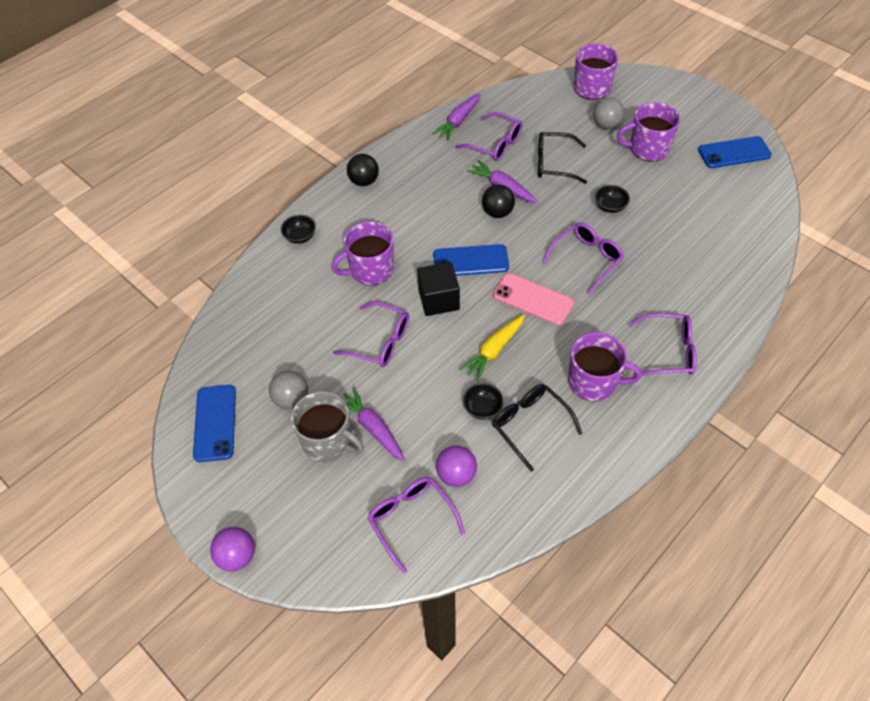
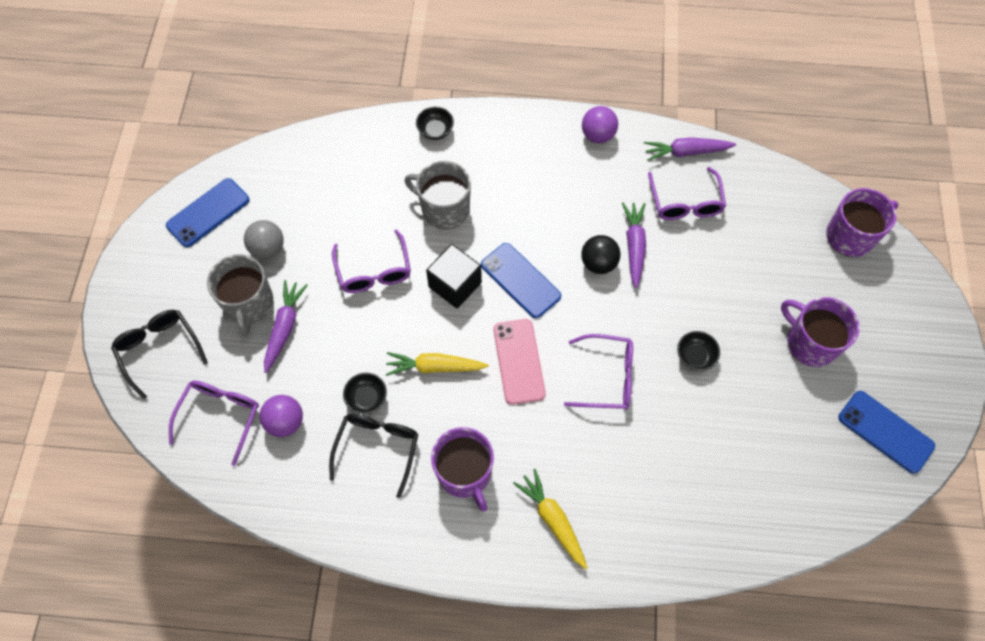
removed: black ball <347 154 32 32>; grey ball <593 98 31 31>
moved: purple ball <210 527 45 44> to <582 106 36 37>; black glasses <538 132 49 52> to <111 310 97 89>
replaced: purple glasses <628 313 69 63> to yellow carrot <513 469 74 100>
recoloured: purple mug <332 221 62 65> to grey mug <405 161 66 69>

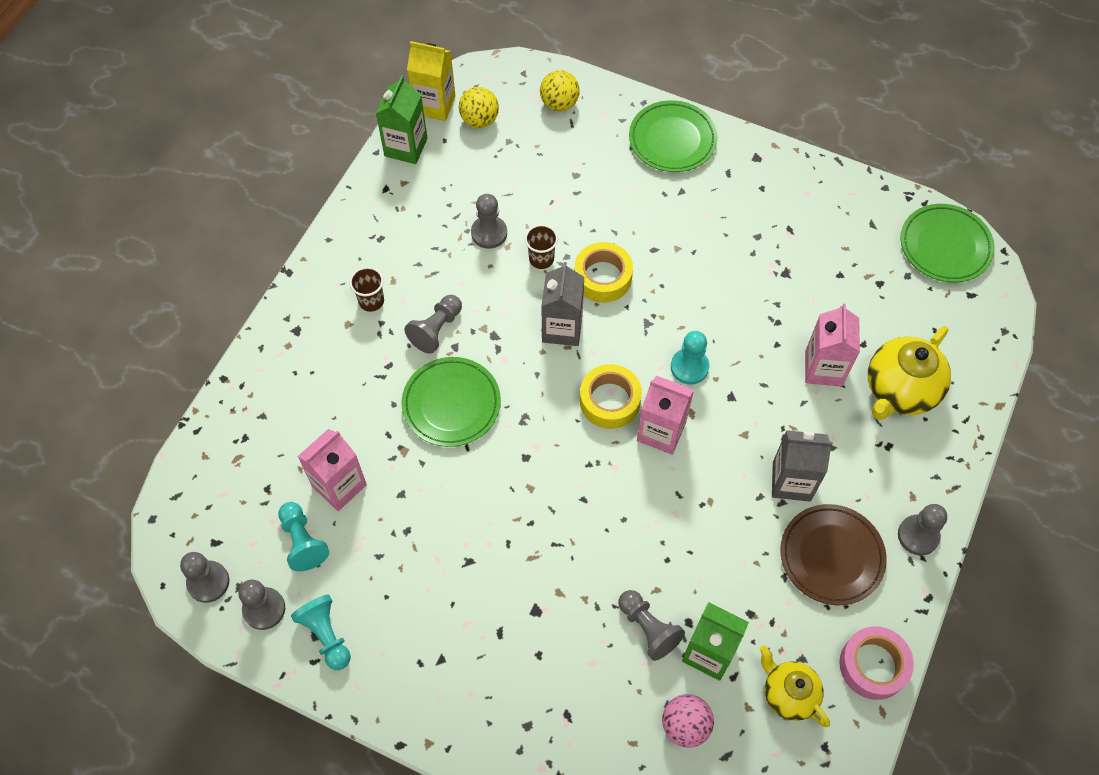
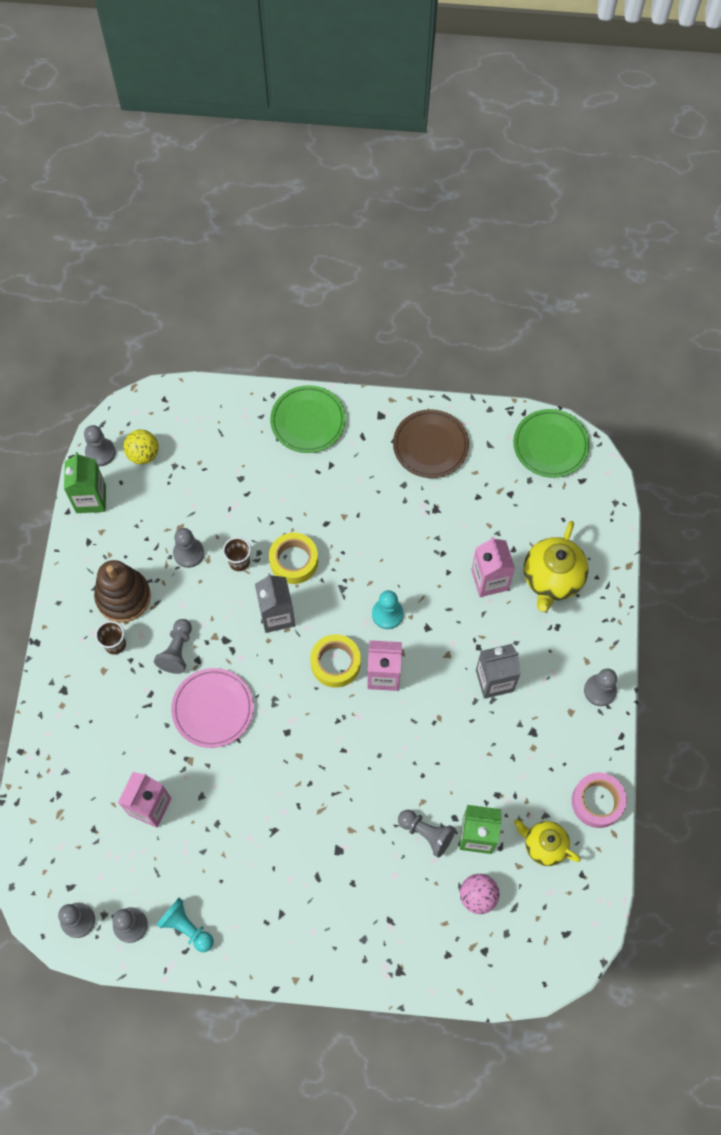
removed: turquoise pawn <278 502 51 69>; yellow ball <540 70 40 41>
added: brown stacking toy <94 560 57 63>
moved: brown plate <780 504 107 102> to <393 409 76 69>
replaced: yellow carton <407 41 48 80> to grey pawn <84 425 32 41>
recoloured: green plate <401 357 100 90> to pink plate <171 668 83 80>

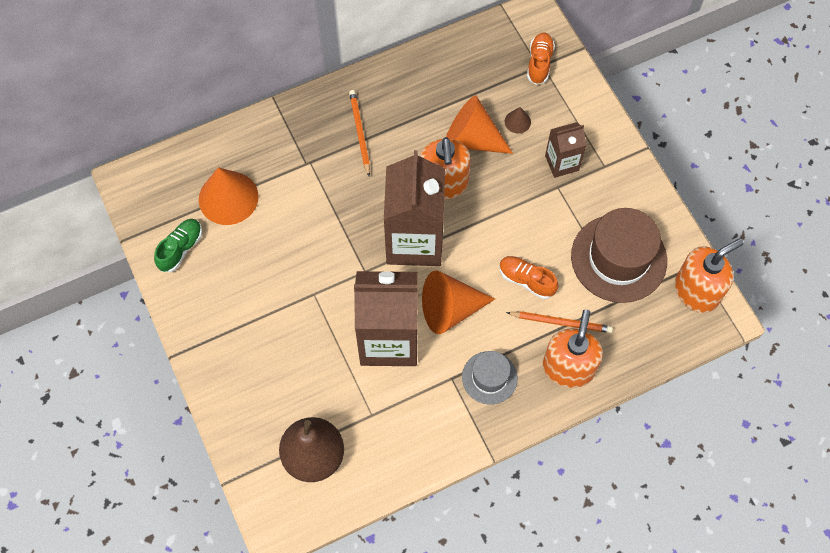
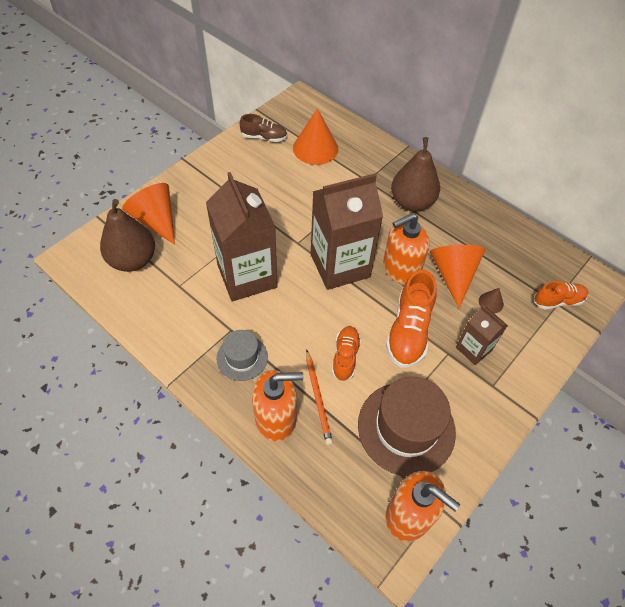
added: orange shoe <386 270 51 98>
moved: orange cone <422 271 73 63> to <122 183 53 62>
replaced: orange pencil <349 90 21 86> to brown pear <391 137 49 75>
recoloured: green shoe <154 219 48 53> to brown shoe <240 114 47 28>

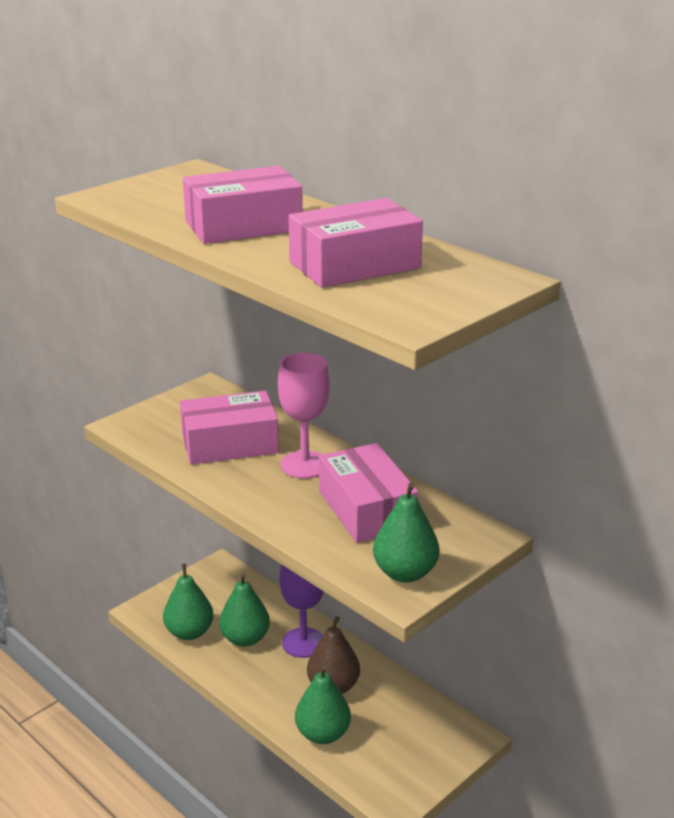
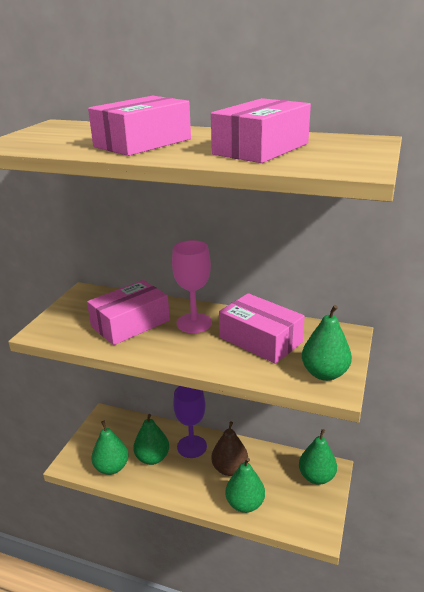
added: green pear <299 429 38 56>

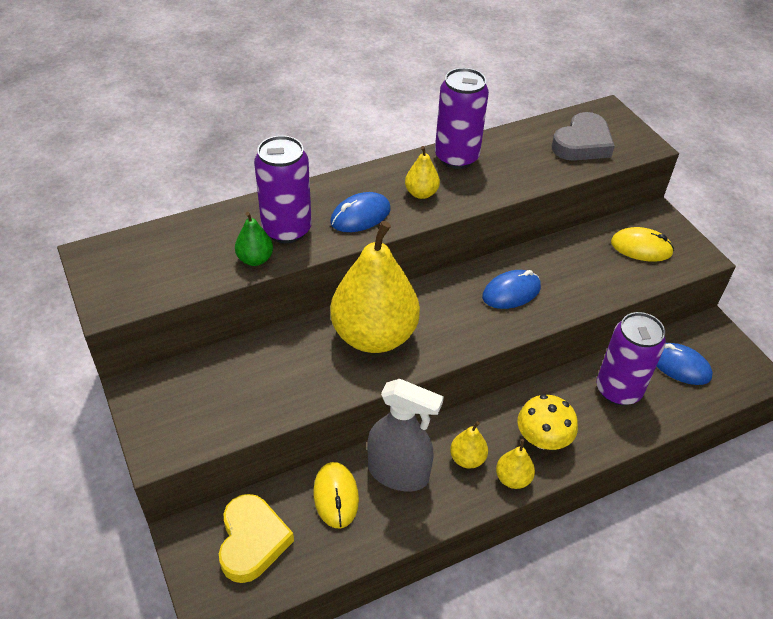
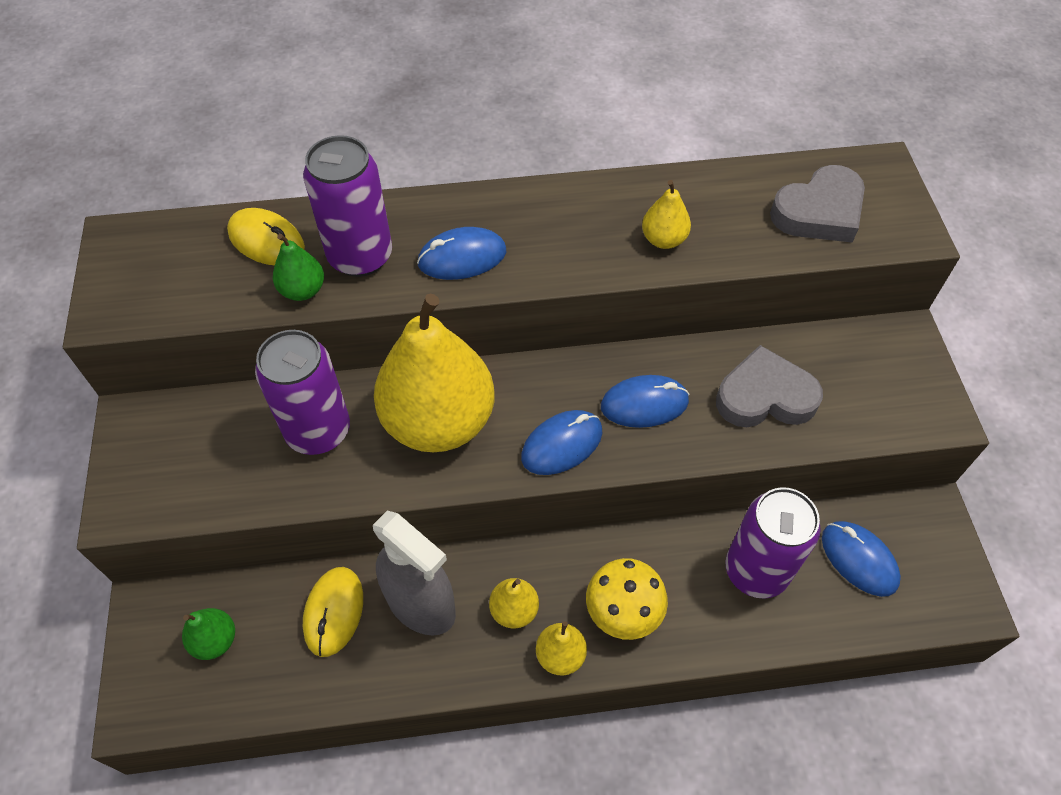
added: blue mouse <521 410 81 65>; grey heart <716 345 107 82>
moved: yellow pear <405 146 35 53> to <642 180 49 69>; purple can <435 68 54 101> to <255 330 95 125>; yellow mouse <611 227 63 35> to <227 208 78 57>
replaced: yellow heart <219 494 75 89> to green pear <182 608 53 52>

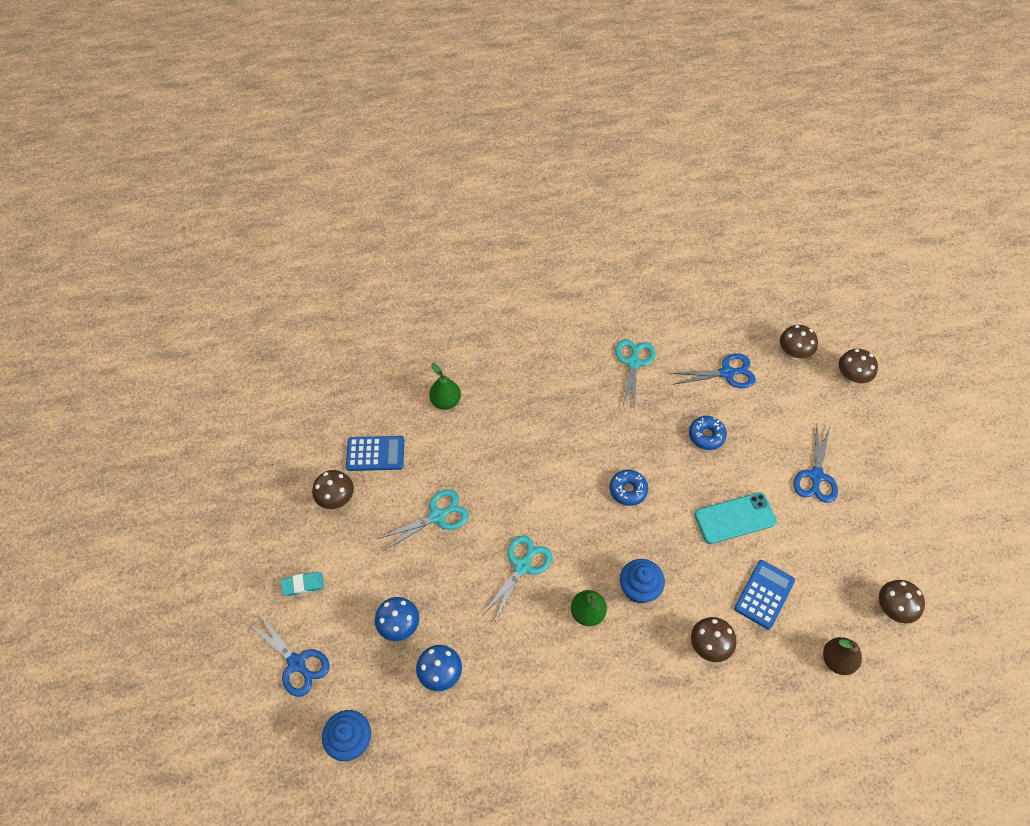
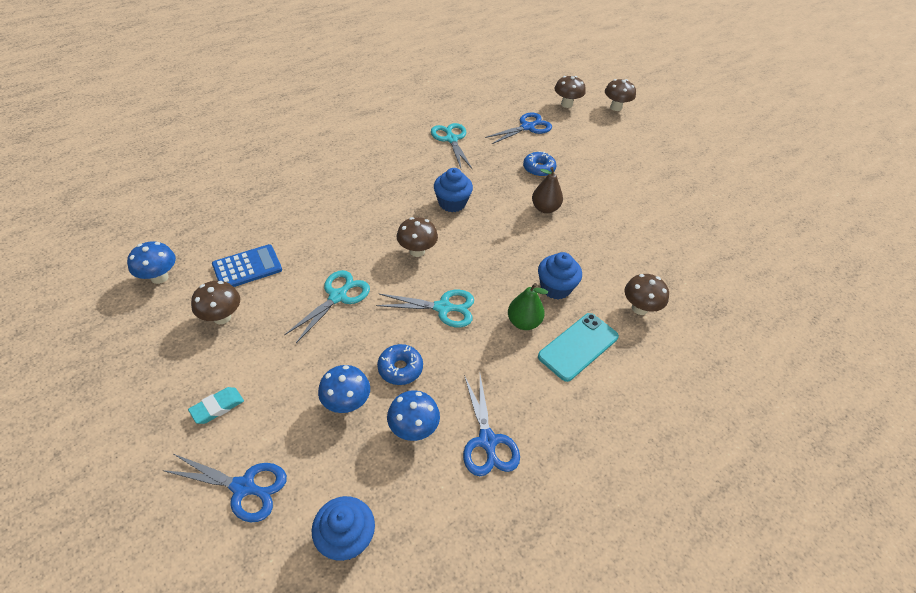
removed: green pear <429 363 32 47>; blue calculator <734 560 61 69>
added: blue mushroom <127 241 49 43>; blue cupcake <434 168 39 44>
moved: blue donut <610 470 38 36> to <377 344 46 41>; turquoise phone <694 492 83 52> to <538 313 81 69>; blue scissors <794 424 44 79> to <463 375 57 101>; brown pear <823 637 39 38> to <532 167 31 46>; brown mushroom <879 580 46 44> to <397 217 41 40>
turned: turquoise scissors <483 535 69 88> = <376 290 98 38> 90 degrees clockwise

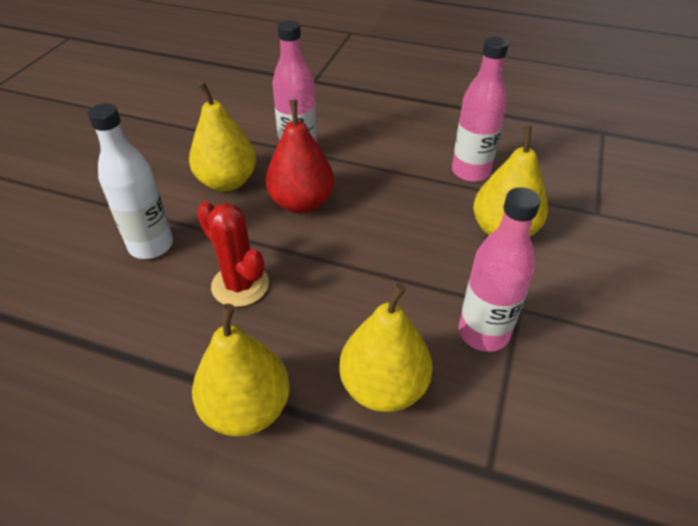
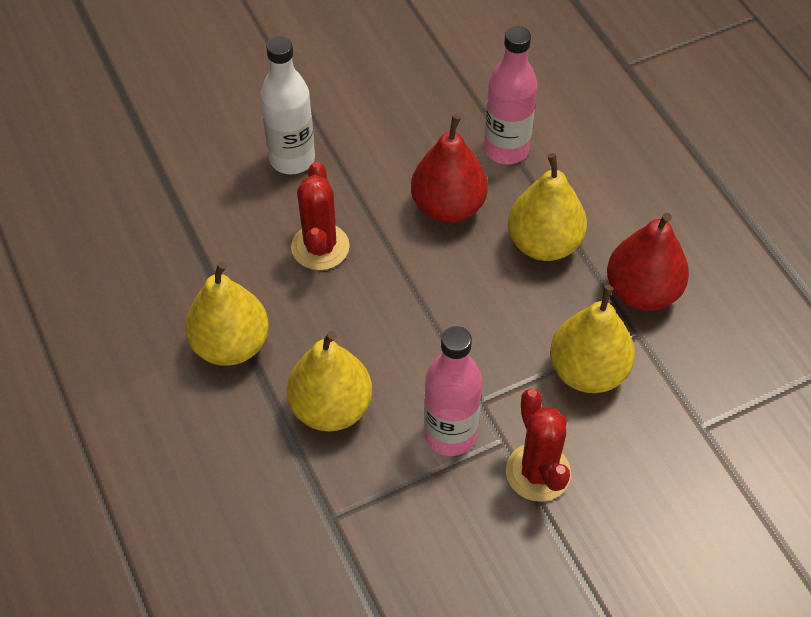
added: red cactus <506 389 65 113>
moved: yellow pear <189 81 67 110> to <508 153 79 108>
replaced: pink bottle <452 37 57 145> to red pear <607 213 82 98>

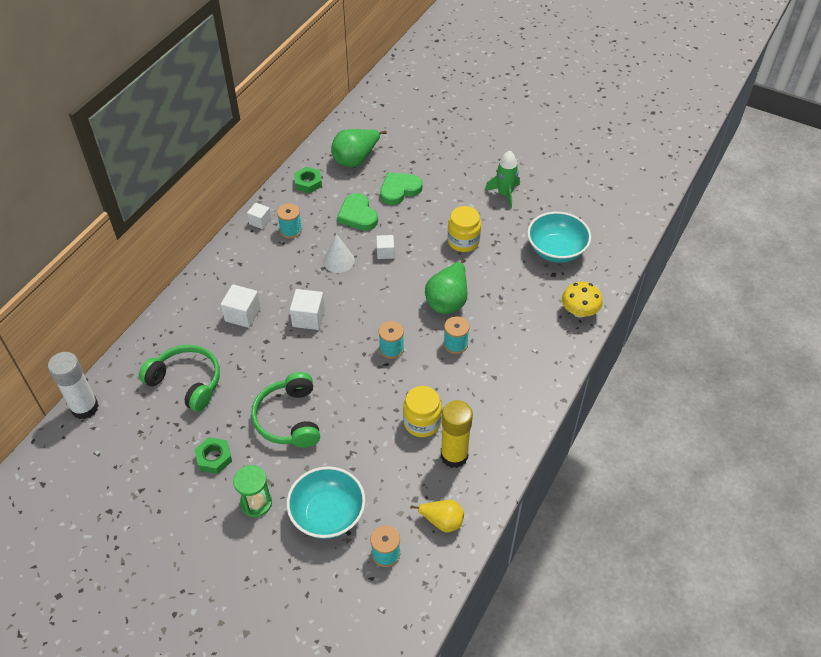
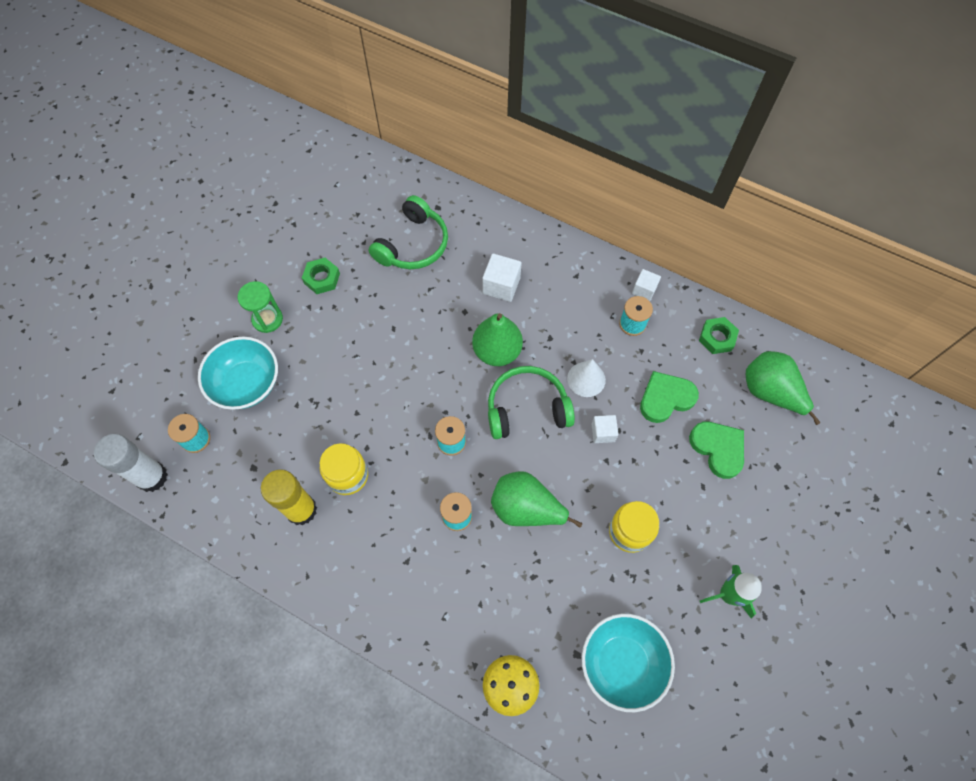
removed: yellow pear <410 500 54 32>
moved: white glue stick <48 352 51 67> to <94 434 74 58>; green headphones <251 372 69 76> to <488 366 87 73>
replaced: white cube <290 289 35 41> to green pear <472 313 51 53>

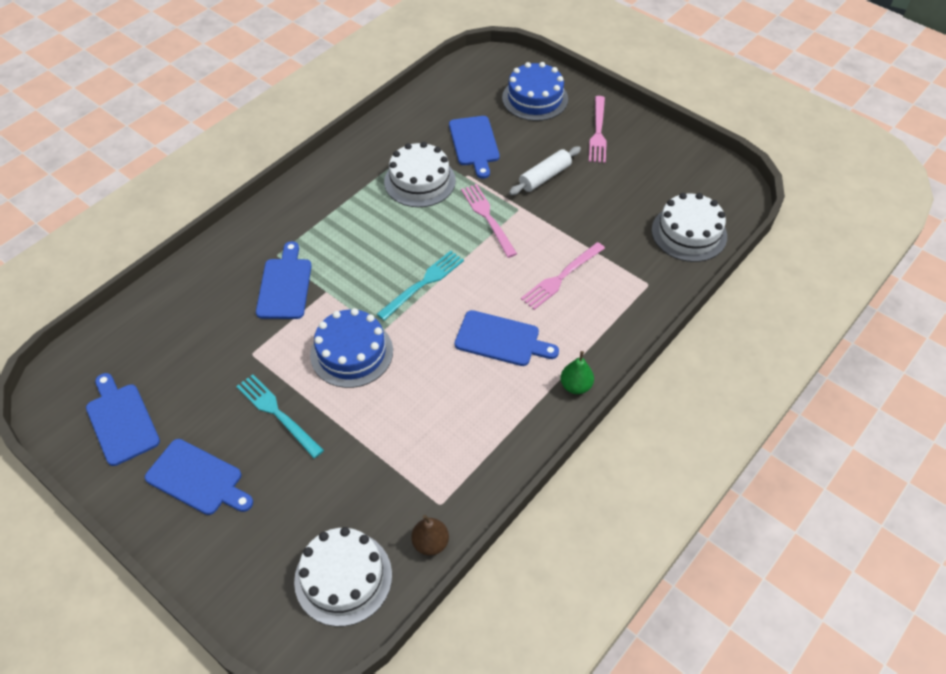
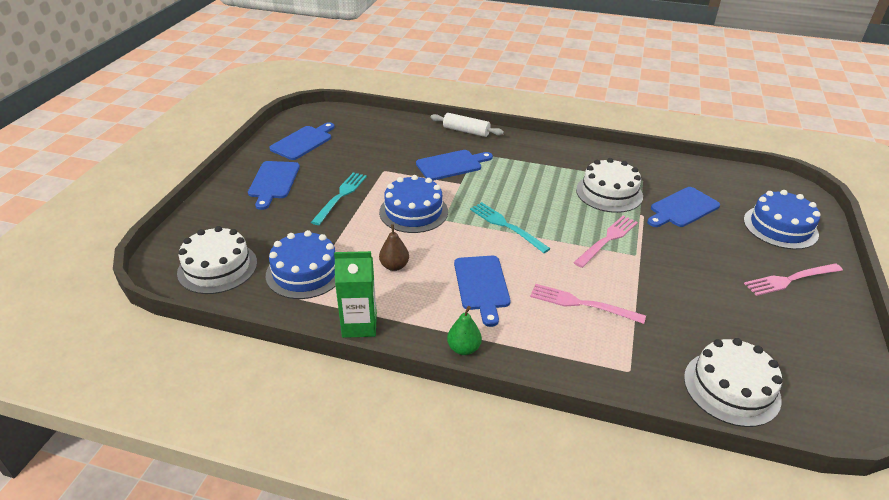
added: blue cake <266 230 70 69>; green carton <334 251 43 87>
moved: brown pear <411 515 38 41> to <379 224 30 47>; white rolling pin <509 146 72 49> to <430 113 74 24>
turned: turquoise fork <377 251 87 70> = <470 202 81 51> 150 degrees counterclockwise

